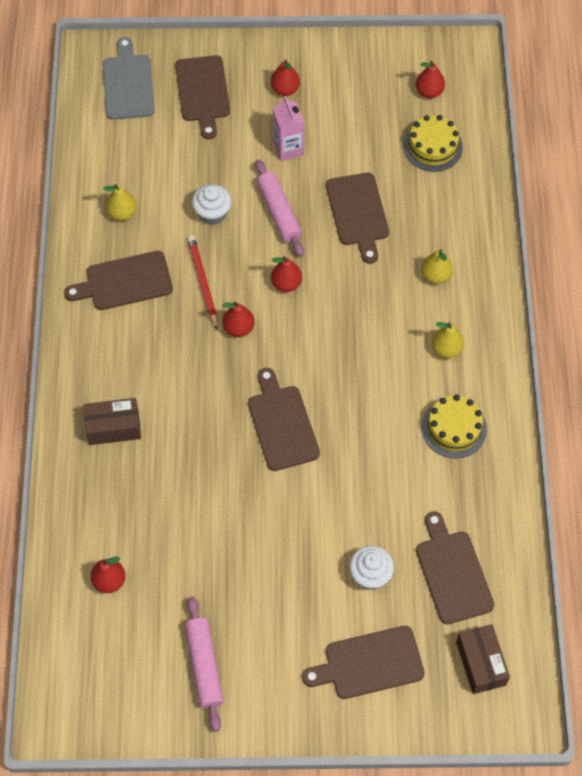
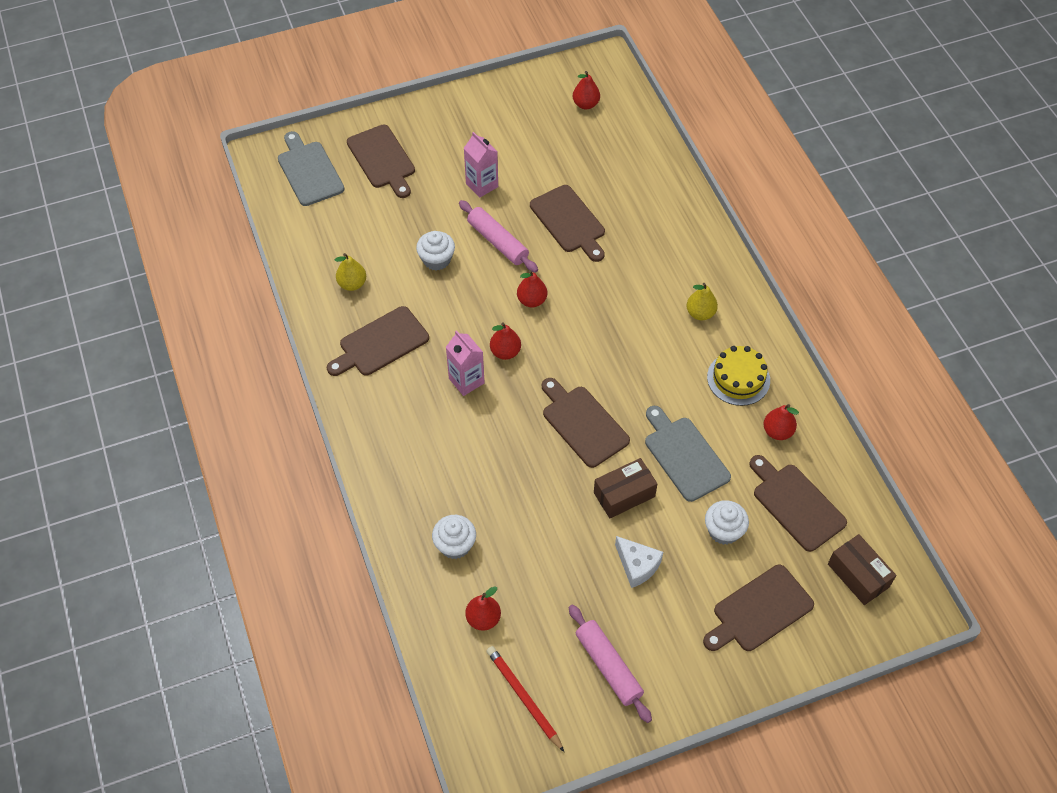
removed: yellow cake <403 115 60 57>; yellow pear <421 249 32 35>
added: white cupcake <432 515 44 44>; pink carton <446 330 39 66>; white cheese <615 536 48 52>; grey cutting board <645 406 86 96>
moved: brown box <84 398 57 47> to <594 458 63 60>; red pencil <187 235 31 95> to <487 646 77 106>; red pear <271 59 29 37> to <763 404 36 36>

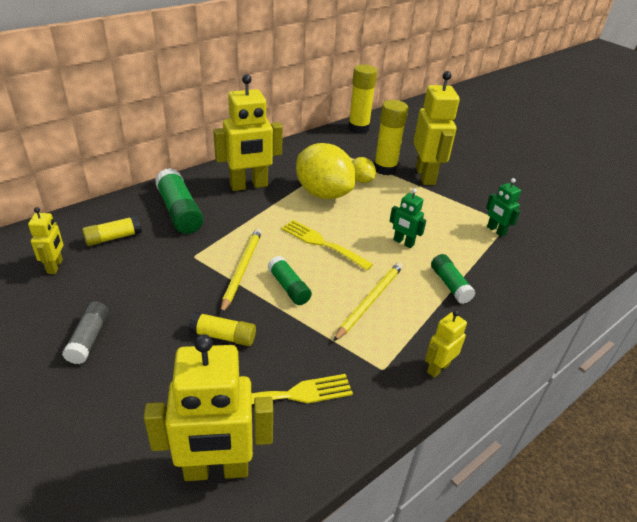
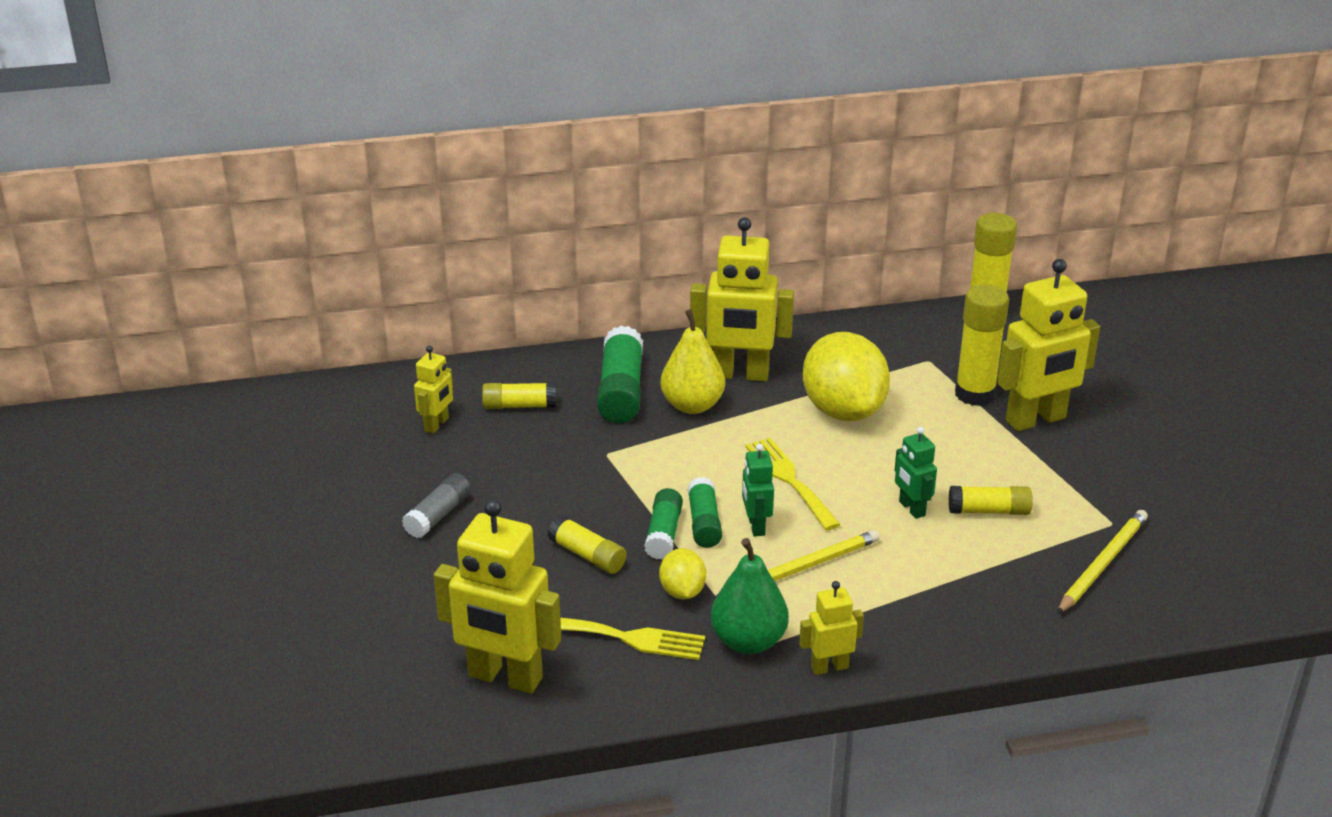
added: yellow pear <660 309 65 105>; green pear <711 538 78 116>; yellow glue stick <949 486 84 29>
moved: yellow pencil <221 228 41 86> to <1057 510 91 104>; yellow lemon <352 157 24 26> to <659 548 47 51>; green glue stick <431 254 44 50> to <645 488 38 72>; green robot <486 178 35 59> to <742 444 32 92>
turned: yellow robot <413 71 47 114> = <997 259 103 172> 45 degrees clockwise

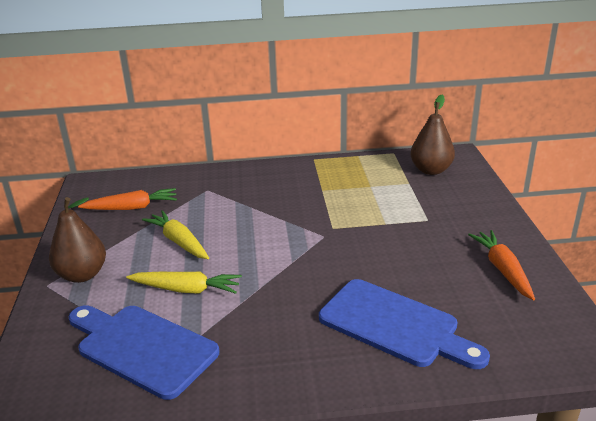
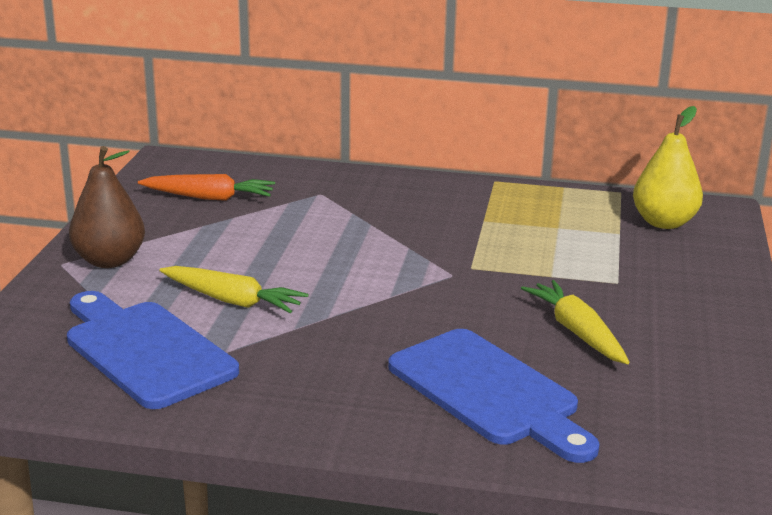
removed: orange carrot <468 230 67 70>
moved: yellow carrot <142 210 67 49> to <521 280 109 84>
recoloured: brown pear <410 95 45 80> to yellow pear <633 106 70 123>

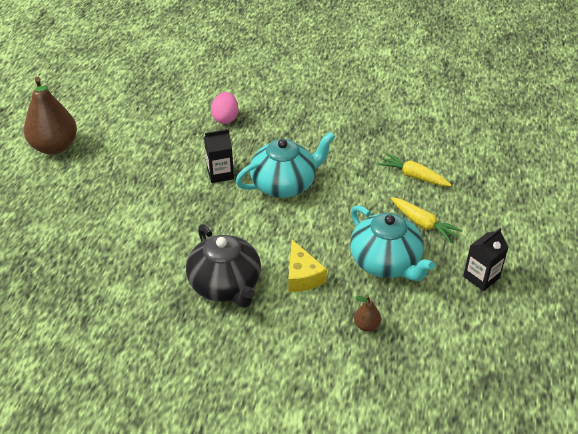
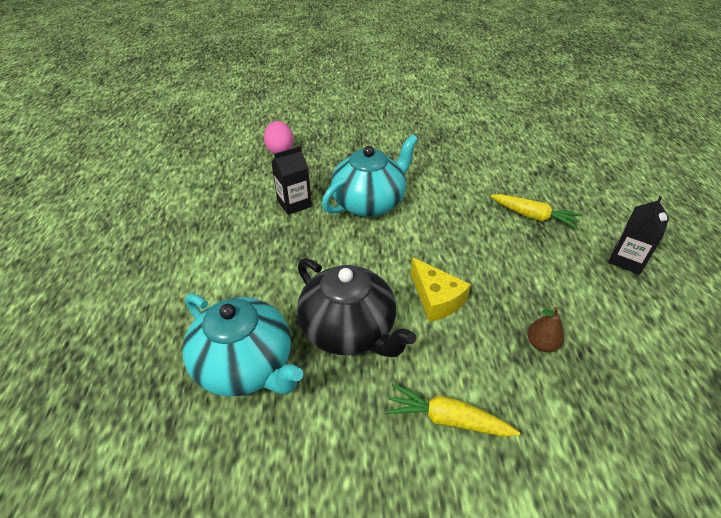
removed: brown pear <24 77 53 78>
moved: turquoise teapot <350 205 85 76> to <182 294 121 103>; yellow carrot <378 153 73 33> to <385 384 135 53>

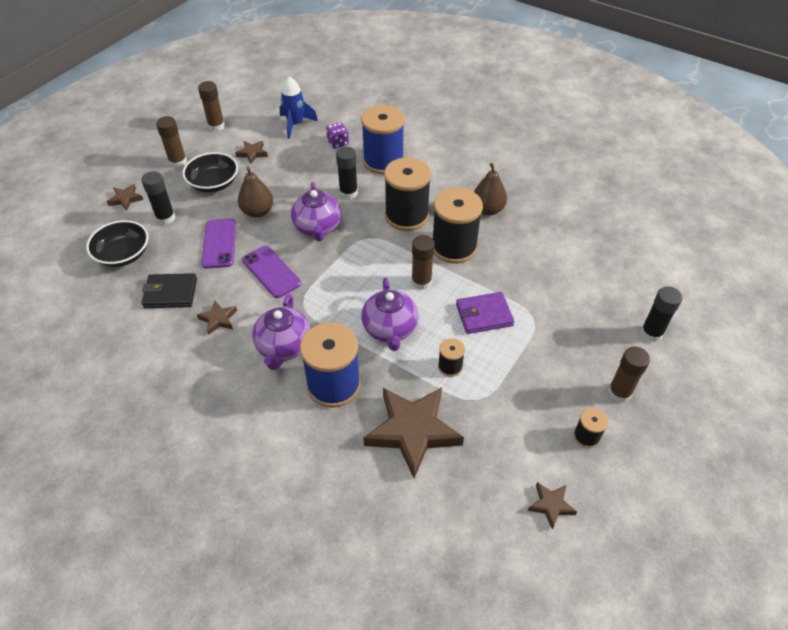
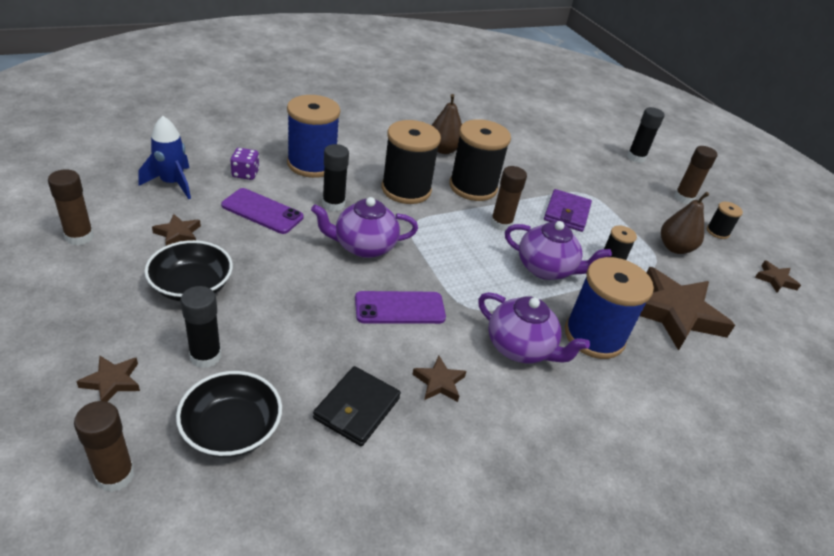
moved: brown glue stick <156 116 31 52> to <74 401 60 91>; purple phone <201 219 35 49> to <221 188 83 46>; brown pear <238 167 35 51> to <661 192 48 62>
turned: purple teapot <291 182 51 59> = <311 197 107 61> 150 degrees clockwise

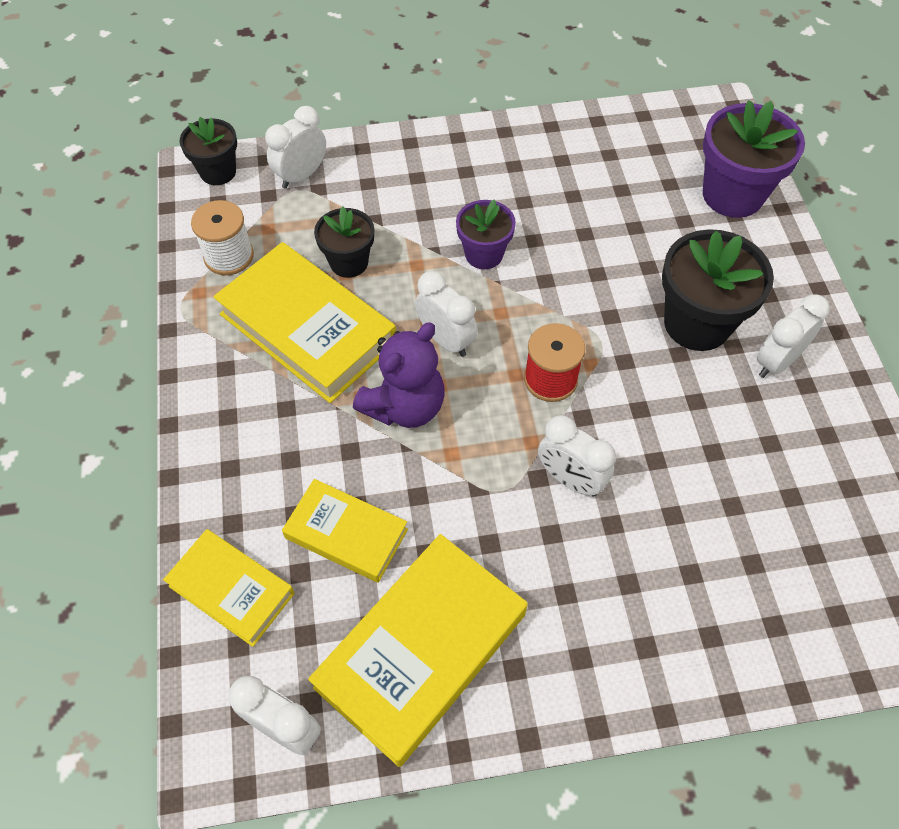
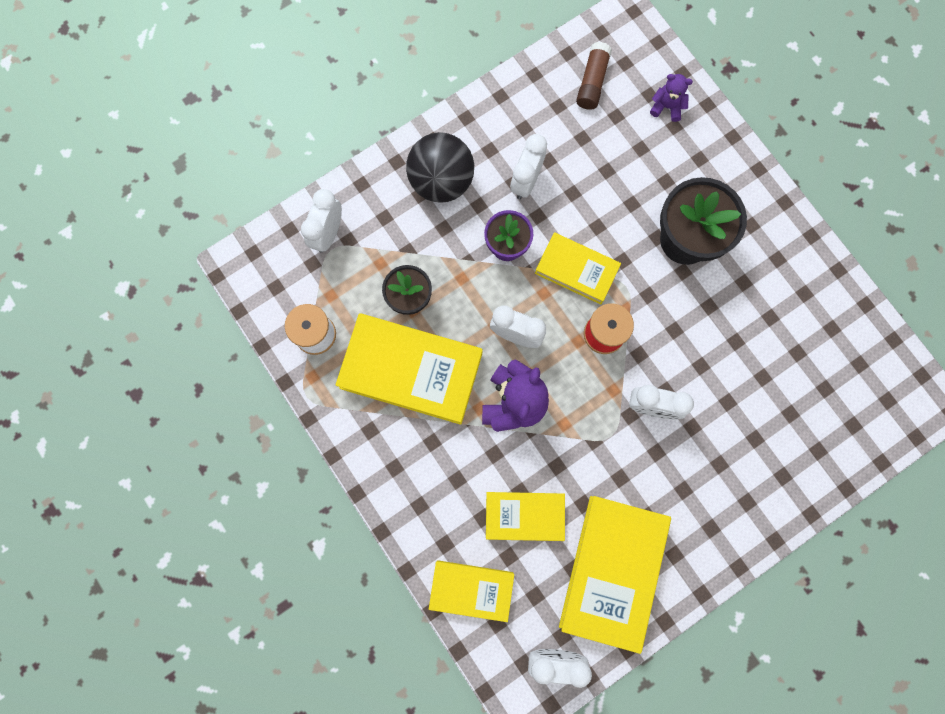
removed: black flower pot <179 117 58 68>
added: black ball <406 132 68 71>; yellow book <535 233 86 71>; brown glue stick <576 42 36 68>
moved: white clock <757 294 73 84> to <510 134 37 65>
replaced: purple flower pot <703 100 102 118> to purple teddy bear <650 74 43 48>

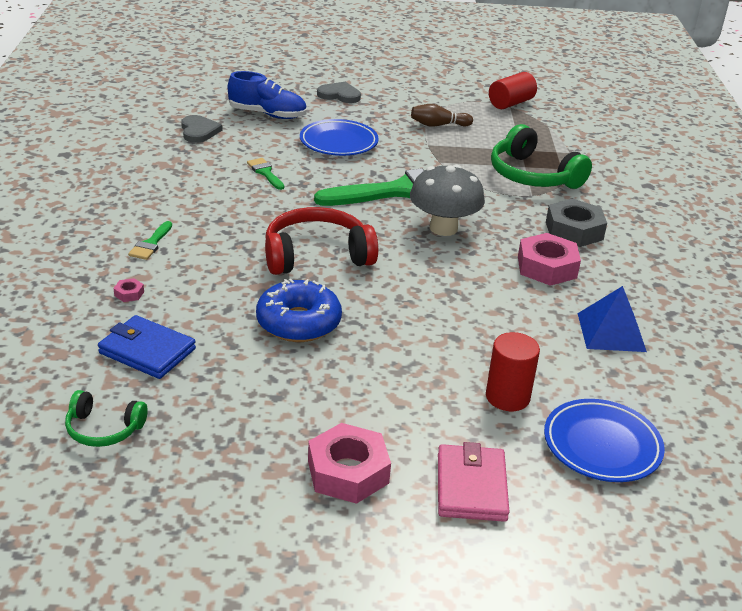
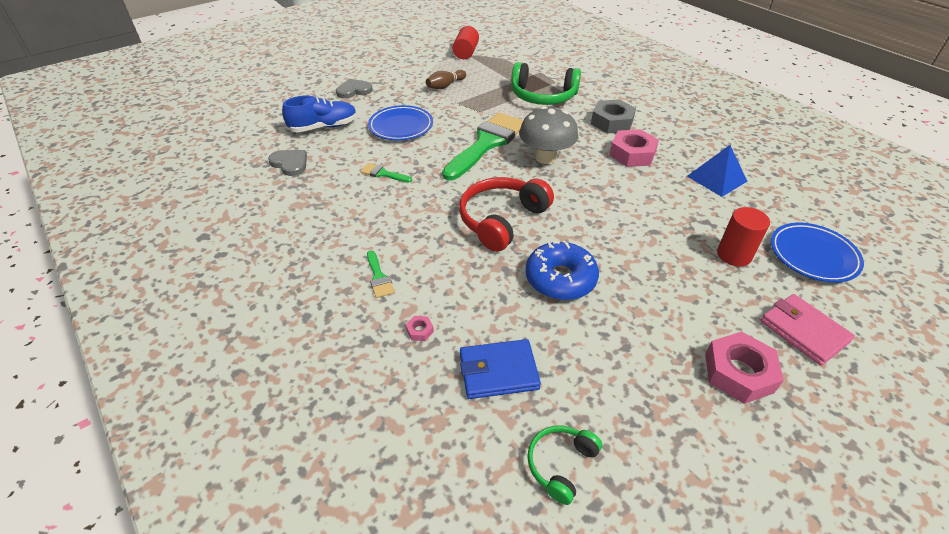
turned: green headphones <65 390 83 57> = <527 425 75 80> 150 degrees clockwise

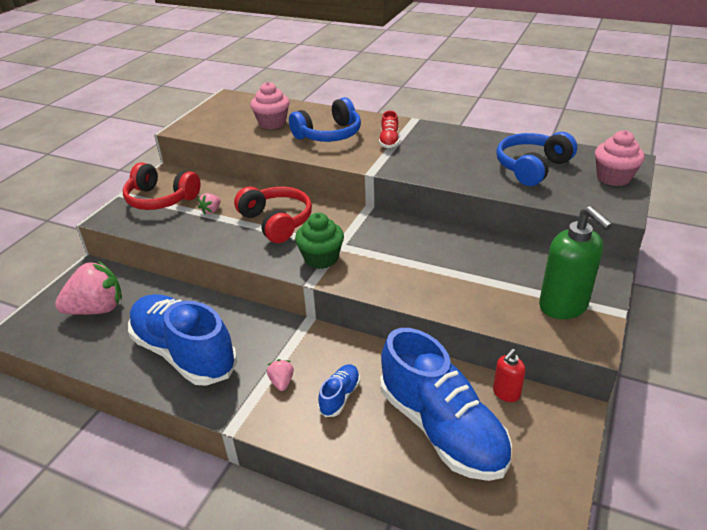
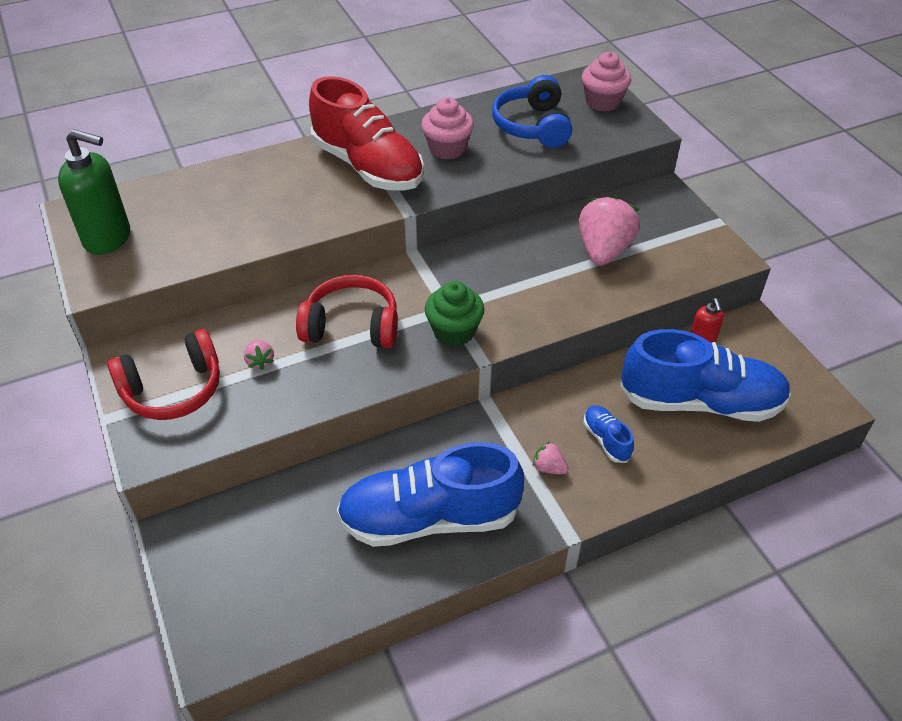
removed: blue headphones <289 97 72 45>
moved: pink strawberry <55 261 67 54> to <579 195 61 71>; pink cupcake <251 82 38 47> to <421 97 53 63>; green soap dispenser <539 206 73 113> to <58 129 72 126>
resized: red shoe <379 111 20 37> = <309 76 115 115> x2.36

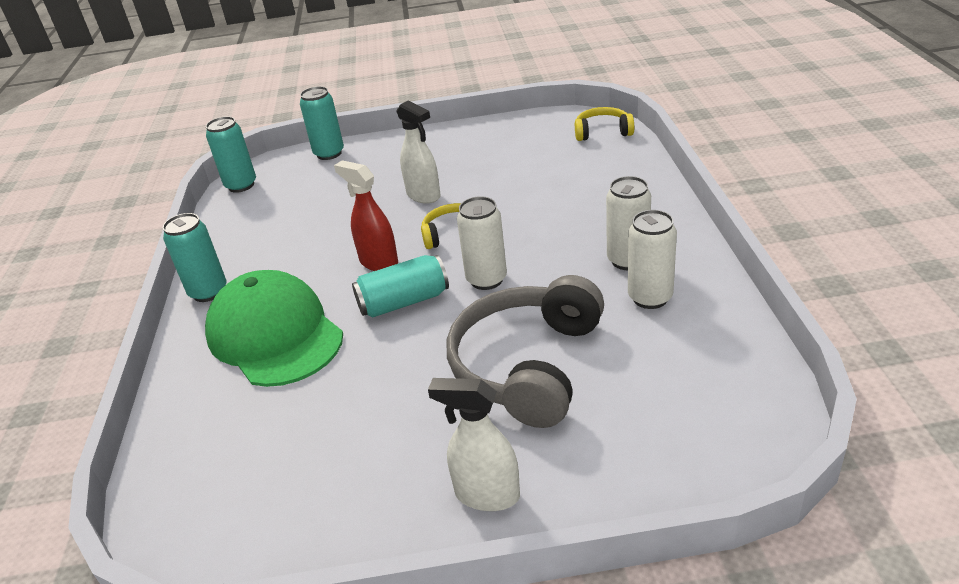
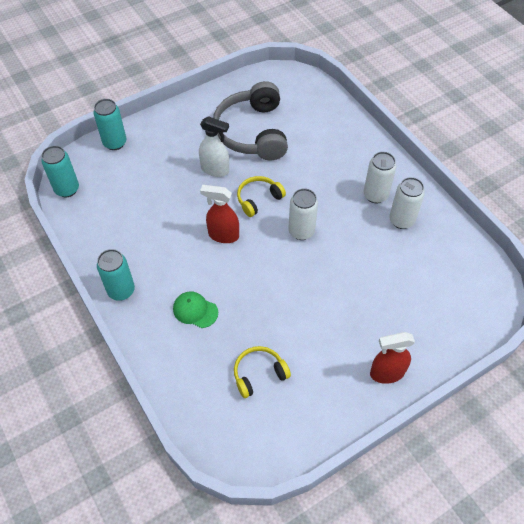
removed: turquoise can <352 255 97 63>
moved: grey headphones <447 275 157 153> to <213 81 75 79>; yellow headphones <575 107 59 34> to <234 346 57 52>
recoloured: white spray bottle <428 378 92 133> to red spray bottle <370 332 45 52>
resized: green cap <205 270 138 117> = <173 291 45 37> x0.45

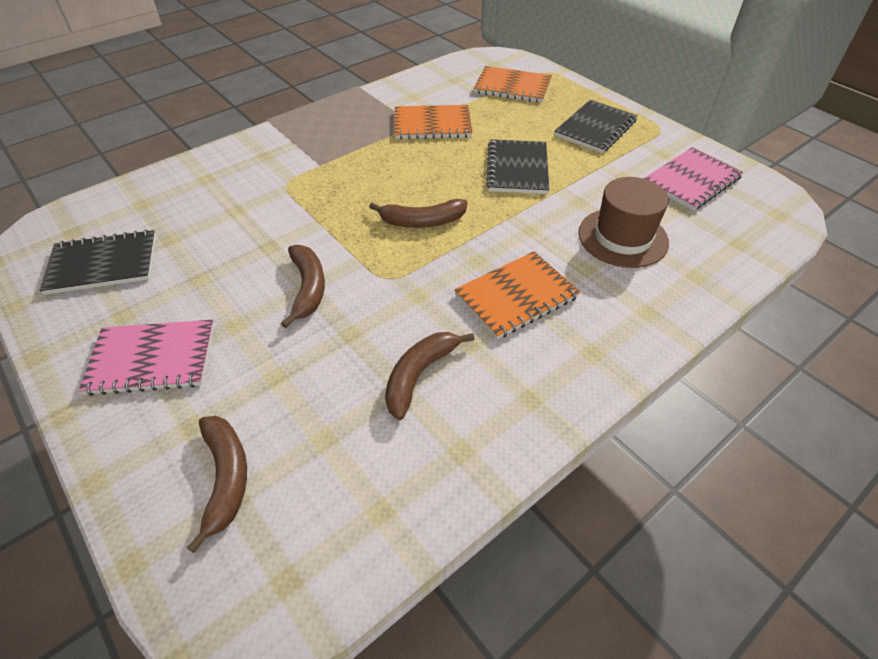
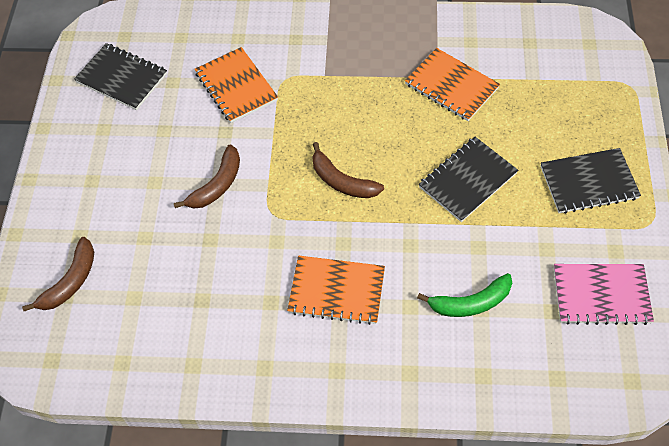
removed: pink notebook <79 320 135 76>; brown banana <385 332 90 88>
moved: orange notebook <474 66 78 37> to <195 47 83 76>
replaced: brown hat <578 177 91 91> to green banana <417 273 95 44>

